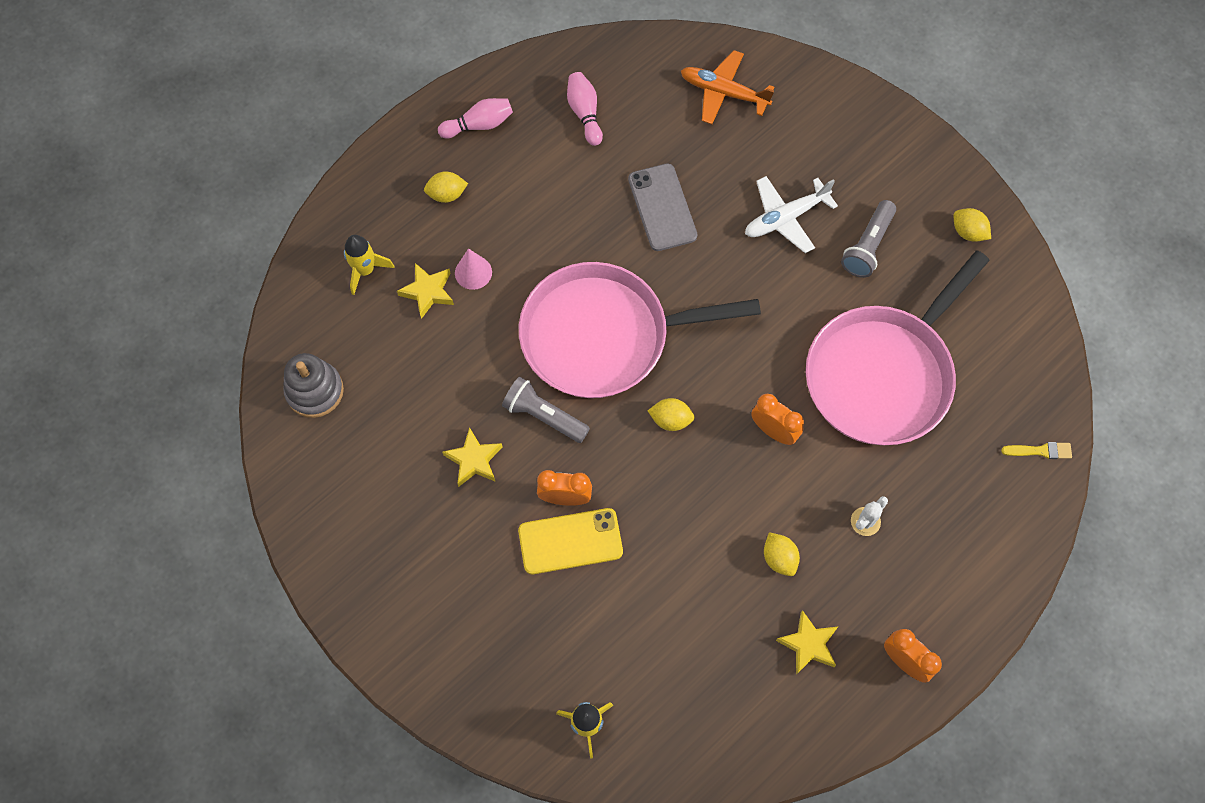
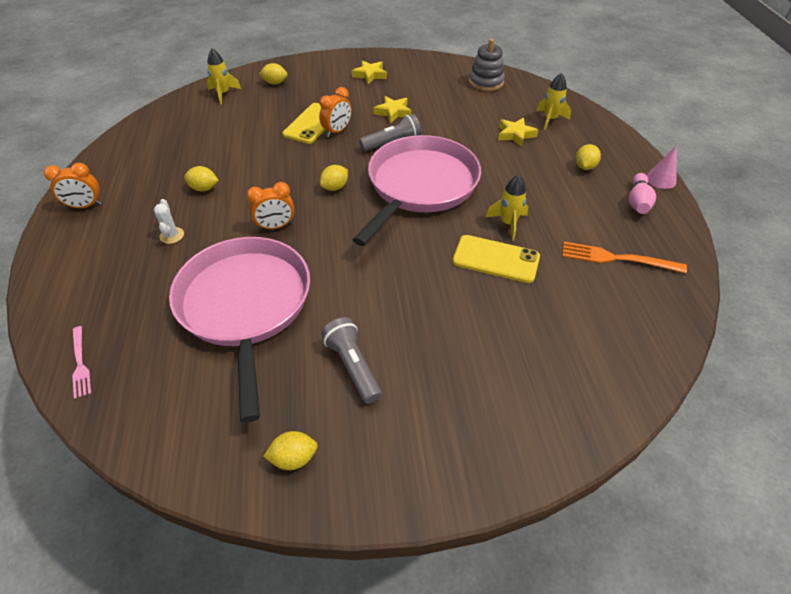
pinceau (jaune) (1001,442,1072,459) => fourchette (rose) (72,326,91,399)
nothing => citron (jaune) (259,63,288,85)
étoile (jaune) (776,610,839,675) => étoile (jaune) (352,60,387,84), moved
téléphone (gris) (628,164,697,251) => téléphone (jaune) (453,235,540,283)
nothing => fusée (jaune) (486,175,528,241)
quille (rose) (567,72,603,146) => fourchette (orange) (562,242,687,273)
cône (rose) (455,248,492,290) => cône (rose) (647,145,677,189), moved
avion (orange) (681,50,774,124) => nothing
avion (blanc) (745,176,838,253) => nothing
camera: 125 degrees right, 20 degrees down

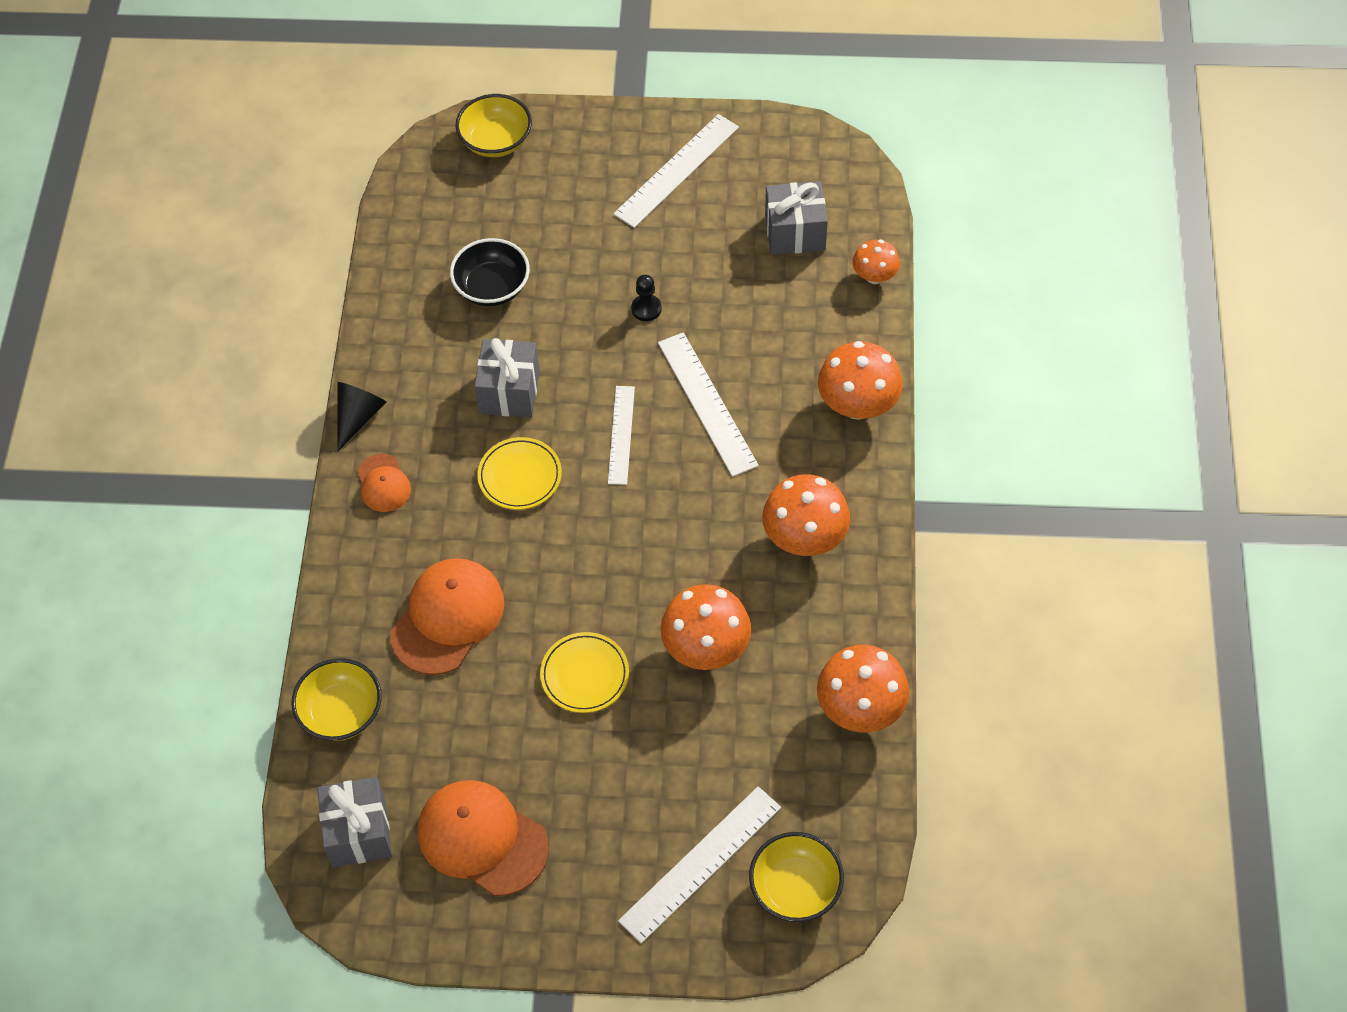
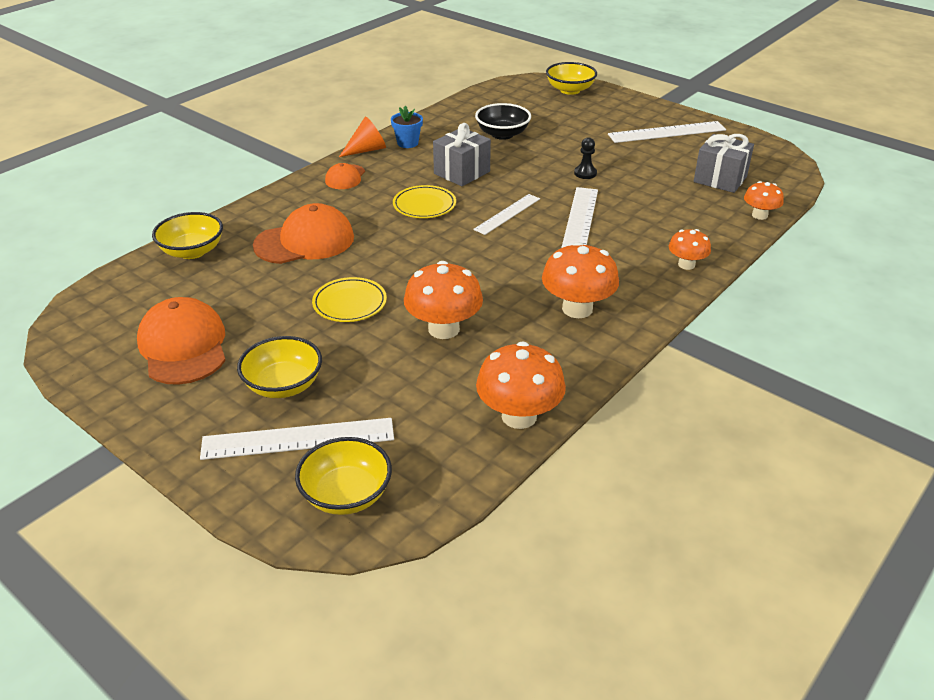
nothing => bol (jaune) (237,336,322,398)
cône (noir) (337,382,386,451) => cône (orange) (339,117,386,157)
nothing => pot de fleurs (bleu) (391,106,423,148)
champignon (orange) (818,341,903,420) => champignon (orange) (669,229,711,270), x0.59
cadeau (gris) (317,777,392,868) => nothing
camera: 35 degrees right, 20 degrees down

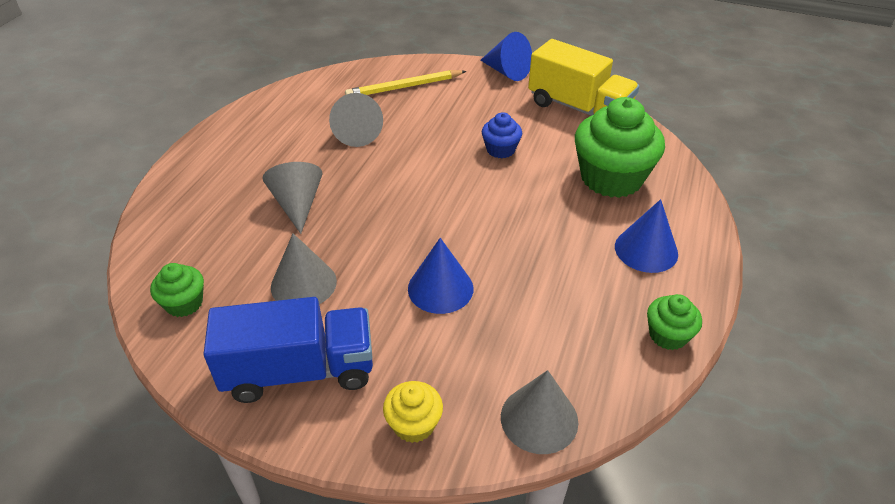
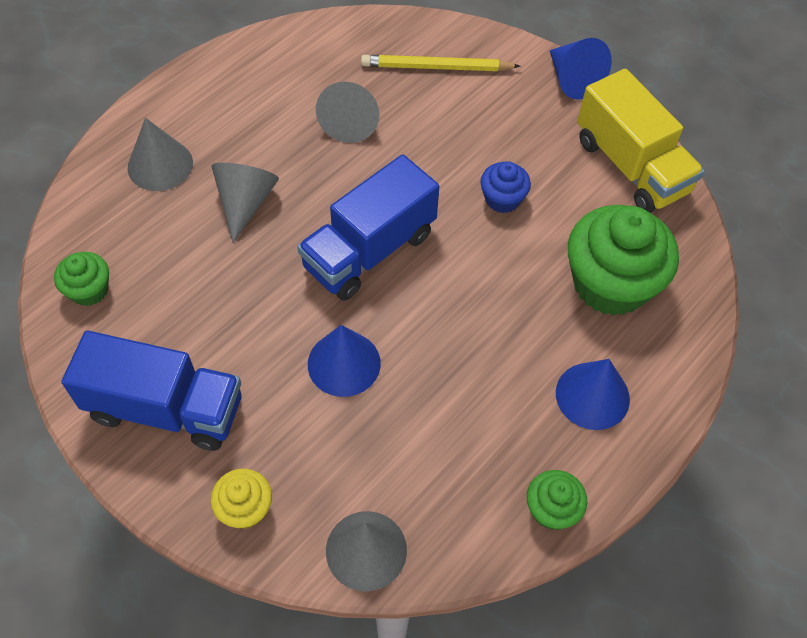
cône (gris) (271,233,337,304) => cône (gris) (127,118,193,191), moved
nothing => camion (bleu) (297,154,439,301)
camera: 20 degrees right, 15 degrees up

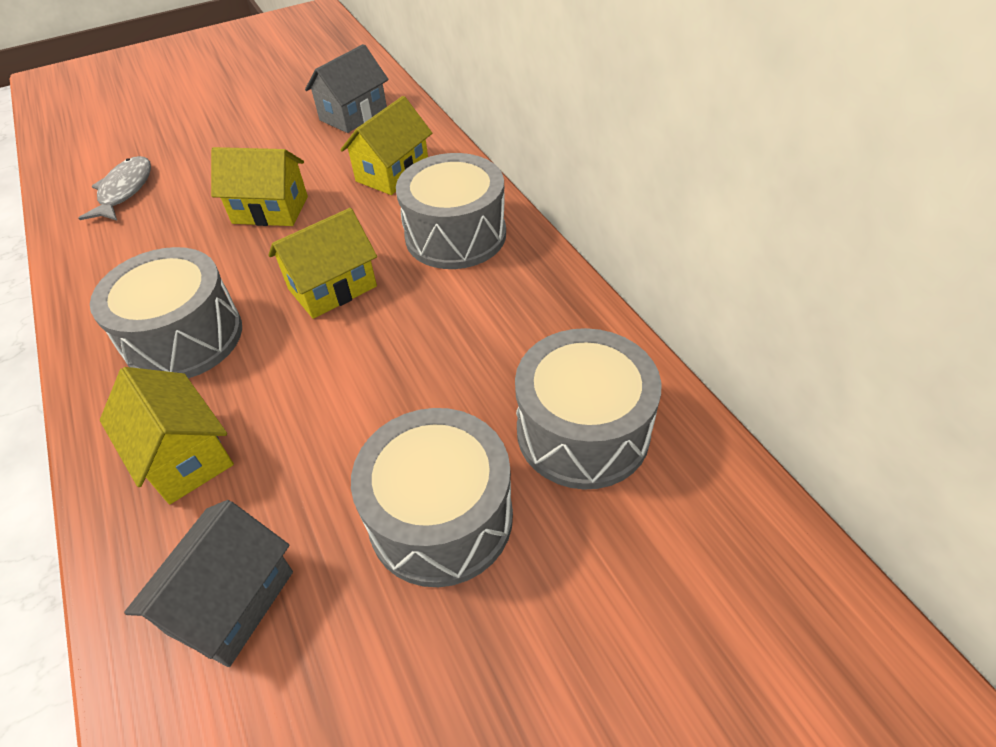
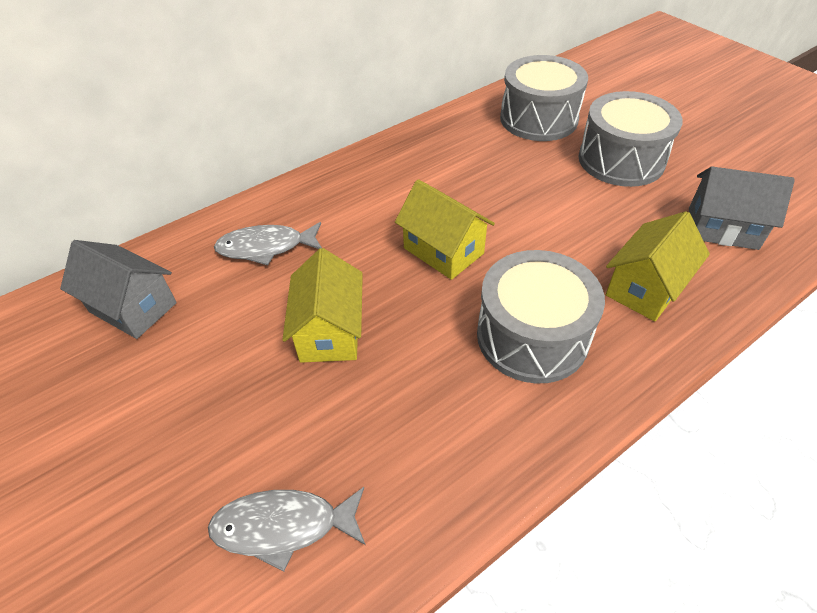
maison (jaune) (340,96,432,195) => poisson (gris) (214,222,322,265)
tambour (gris) (396,153,506,269) => nothing
camera: 100 degrees left, 0 degrees up

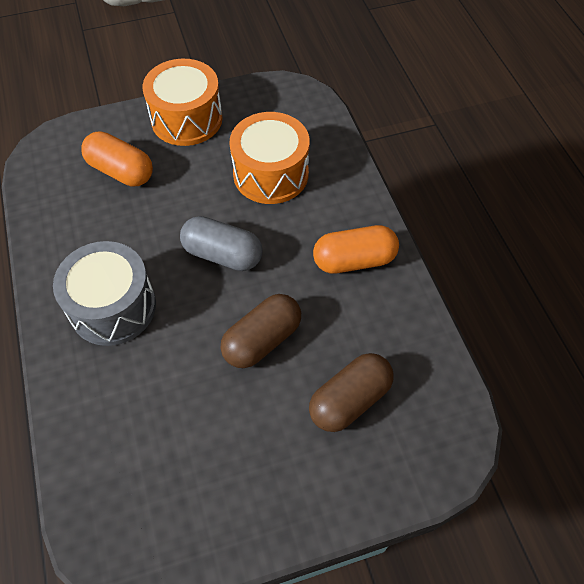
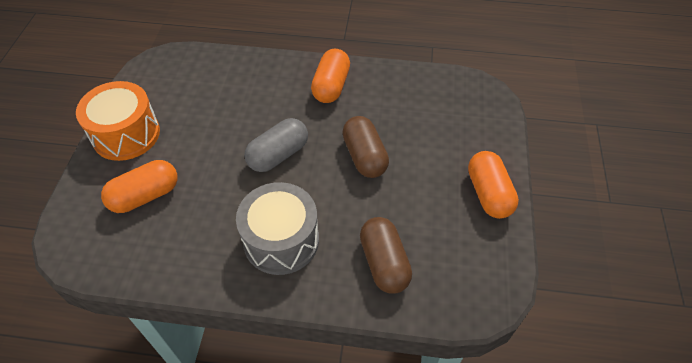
gélule (marron) (309,353,393,432) => gélule (marron) (360,217,412,294), moved
nothing => gélule (orange) (468,151,519,219)
tambour (orange) (229,112,310,204) => nothing
camera: 65 degrees left, 5 degrees down

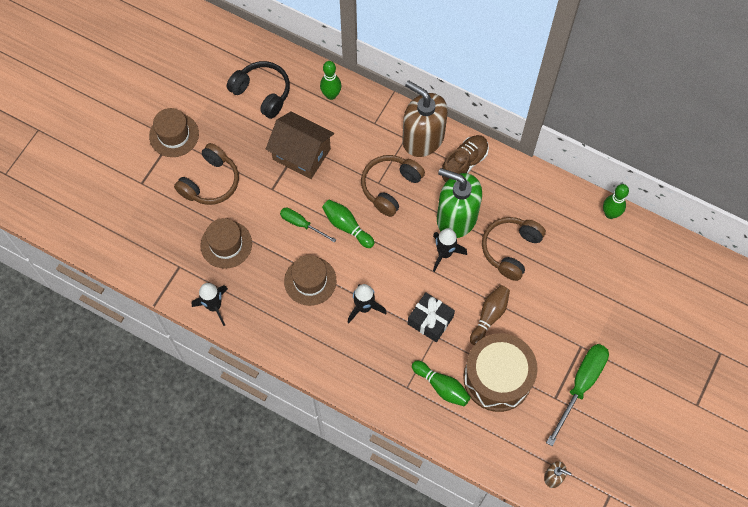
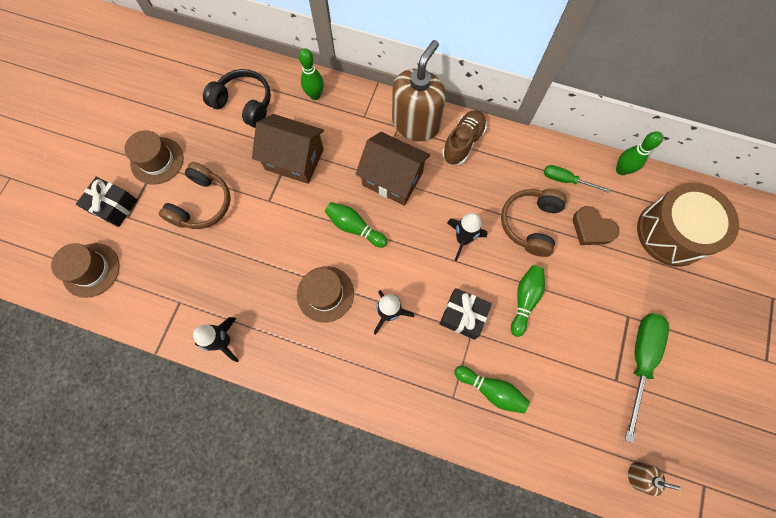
chapeau (marron) (200,218,252,269) => chapeau (marron) (51,243,120,298), moved
nothing => cadeau (noir) (76,177,138,227)
casque audio (marron) (361,155,425,217) => maison (marron) (355,132,430,206)
distributeur de savon (marron) (402,80,448,157) => distributeur de savon (marron) (392,40,446,141), 90 degrees clockwise
quille (marron) (470,285,510,345) => quille (vert) (511,265,545,337)
tournevis (vert) (280,208,336,243) => tournevis (vert) (544,165,610,193), moved
nothing => cœur (marron) (573,206,619,245)
tambour (marron) (463,333,538,412) => tambour (marron) (637,183,739,266), moved
distributeur de savon (vert) (437,168,482,238) => nothing
camera: 10 degrees left, 5 degrees up

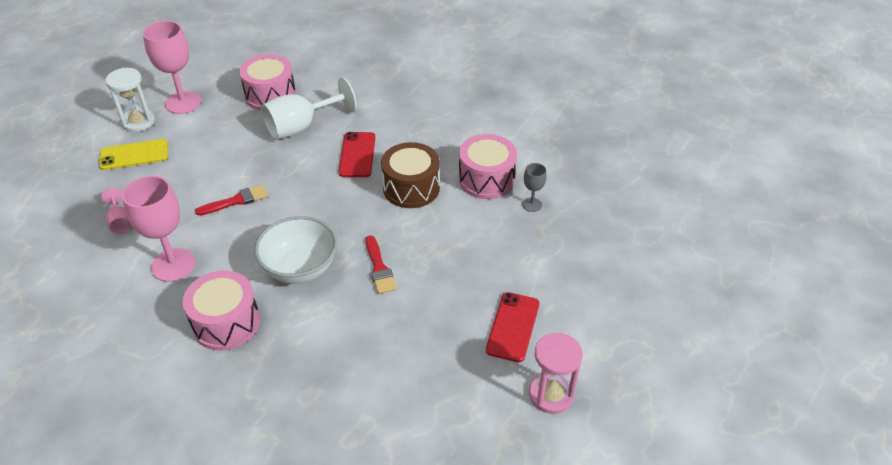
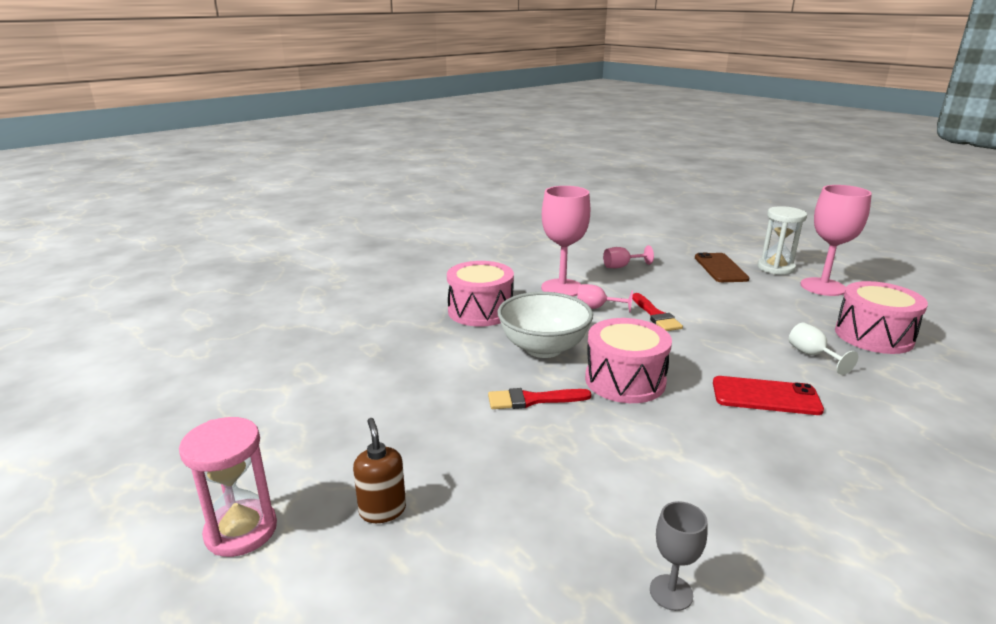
téléphone (rouge) (486,292,539,362) => distributeur de savon (marron) (353,418,406,523)
nothing => verre à pied (rose) (577,284,633,313)
tambour (rose) (459,134,517,199) => tambour (rose) (585,318,672,403), moved
téléphone (jaune) (99,139,168,170) => téléphone (marron) (695,253,750,282)
verre à pied (blanc) (261,77,357,140) => verre à pied (blanc) (789,323,858,375), x0.50
tambour (marron) (381,142,440,208) => nothing
camera: 100 degrees right, 20 degrees down

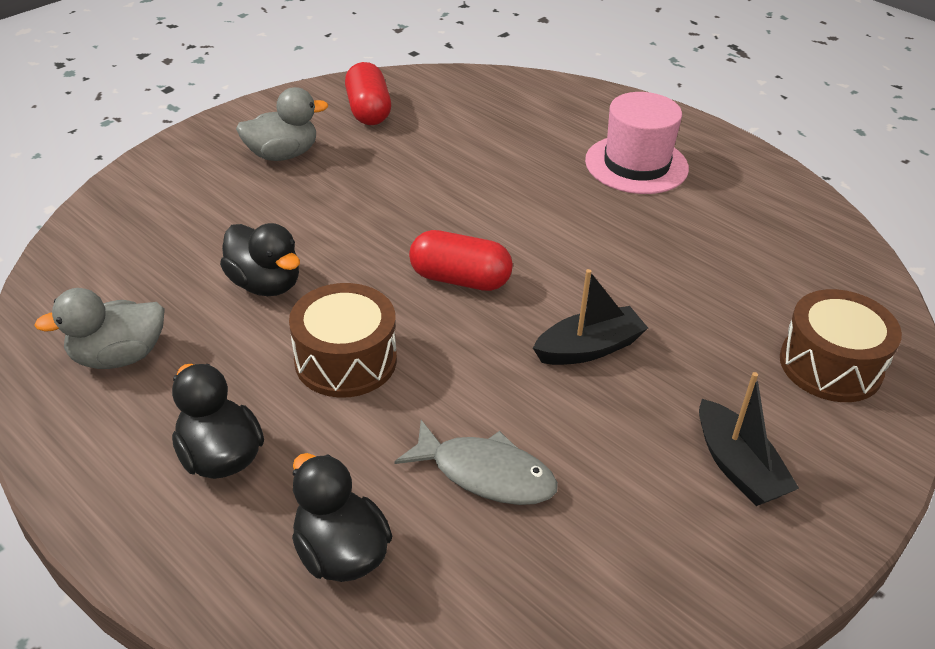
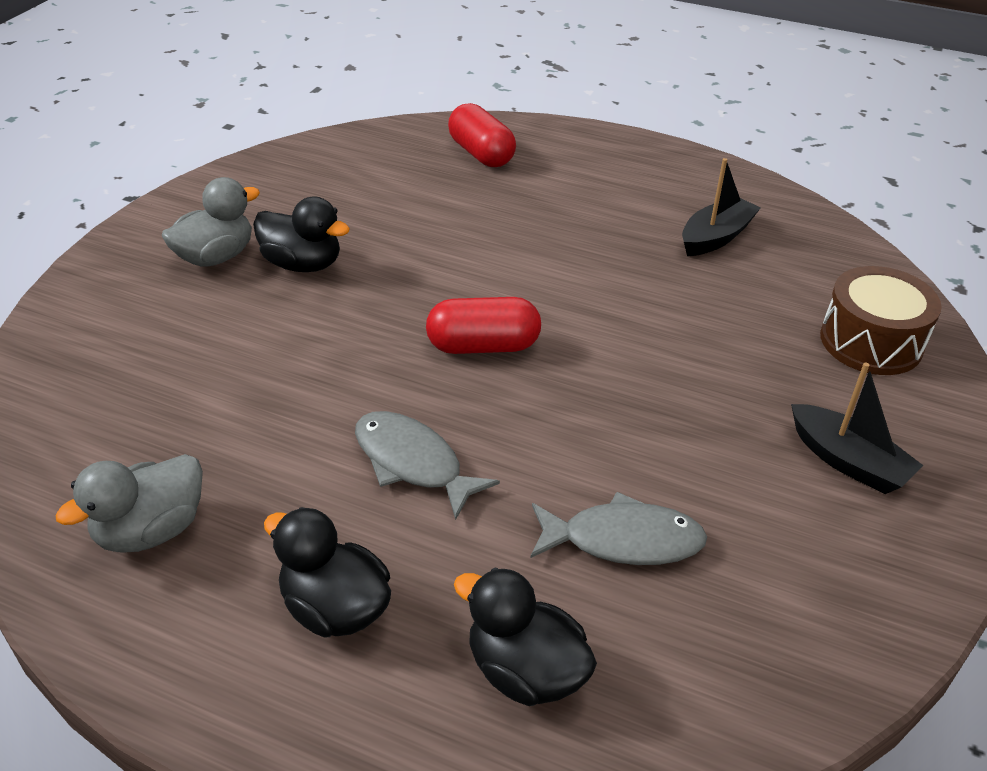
canard (noir) (220,223,300,296) => canard (noir) (253,197,350,272), moved
tambour (marron) (289,283,397,398) => poisson (gris) (355,411,500,520)
gélule (rouge) (345,62,391,125) => gélule (rouge) (448,103,516,167), moved
bateau (noir) (533,269,648,365) => bateau (noir) (682,158,761,256), moved
chapeau (rose) (585,92,689,194) => nothing
camera: 20 degrees left, 0 degrees up

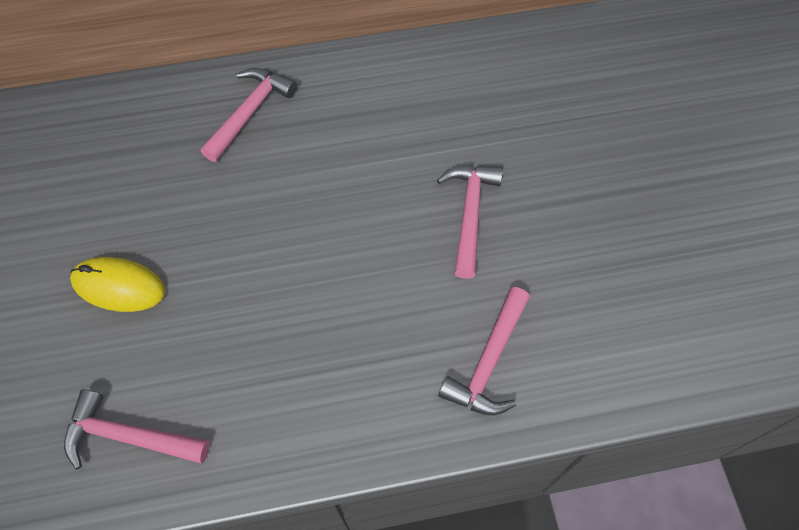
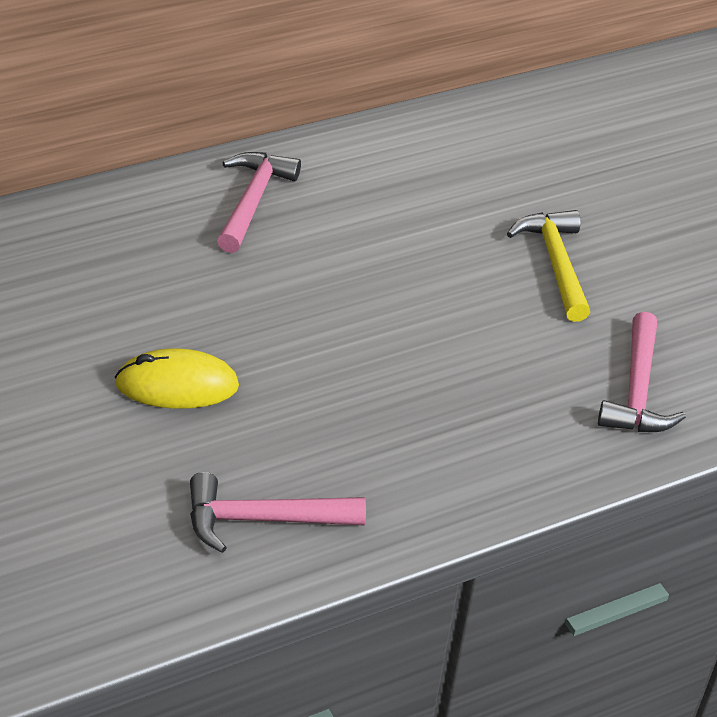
marteau (rose) (437,165,503,279) => marteau (jaune) (507,210,590,322)
camera: 20 degrees left, 20 degrees down

